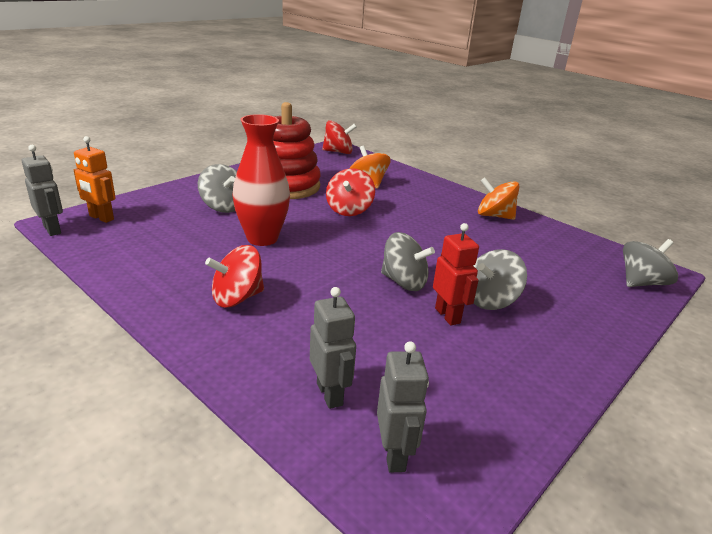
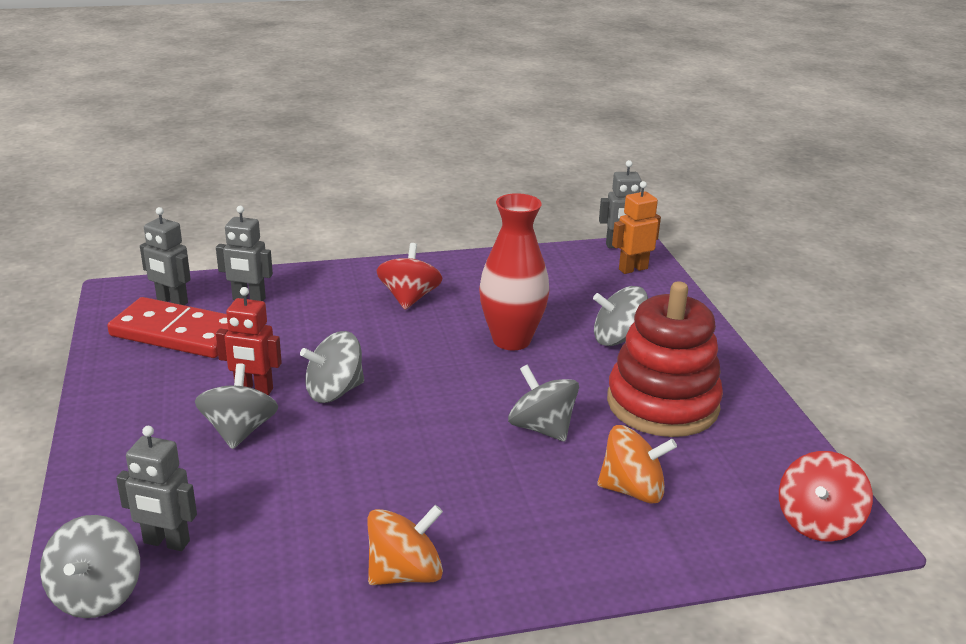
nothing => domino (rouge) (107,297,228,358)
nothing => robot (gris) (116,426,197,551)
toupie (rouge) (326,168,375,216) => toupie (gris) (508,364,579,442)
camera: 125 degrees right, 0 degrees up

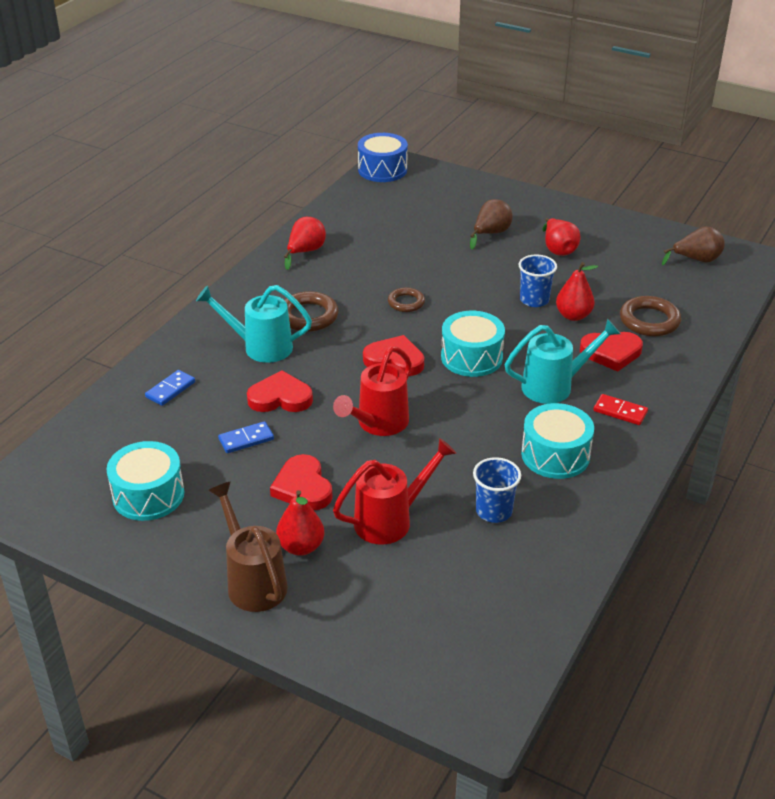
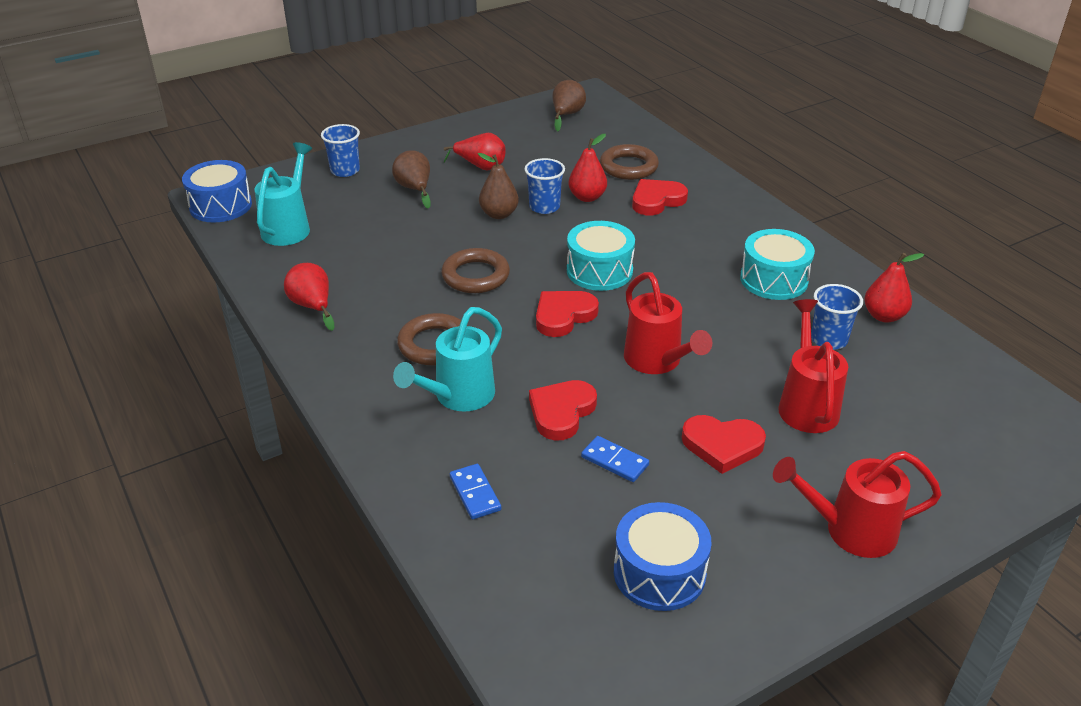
arrosoir (turquoise) (505,319,621,404) => arrosoir (turquoise) (254,142,312,246), moved
nothing => gobelet (bleu) (321,124,360,177)
anneau (marron) (388,287,425,312) => anneau (marron) (441,248,510,293), x1.59
nothing => poire (marron) (478,153,519,219)
domino (bleu) (218,421,274,453) => domino (bleu) (581,436,649,482), 60 degrees counterclockwise
tambour (turquoise) (107,441,184,521) => tambour (bleu) (614,502,712,611)
cœur (rouge) (580,332,643,372) => cœur (rouge) (632,179,688,216), 150 degrees counterclockwise
arrosoir (marron) (208,482,288,612) => arrosoir (rouge) (773,451,942,558)
poire (rouge) (276,490,324,556) => poire (rouge) (864,253,924,323), moved
domino (rouge) (593,394,648,425) => nothing
camera: 60 degrees left, 0 degrees up

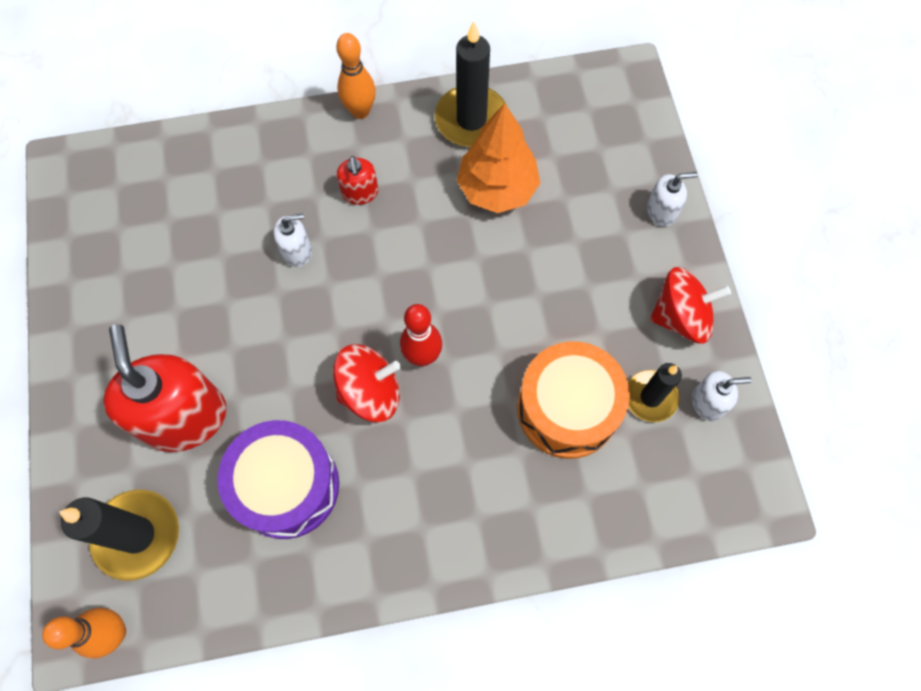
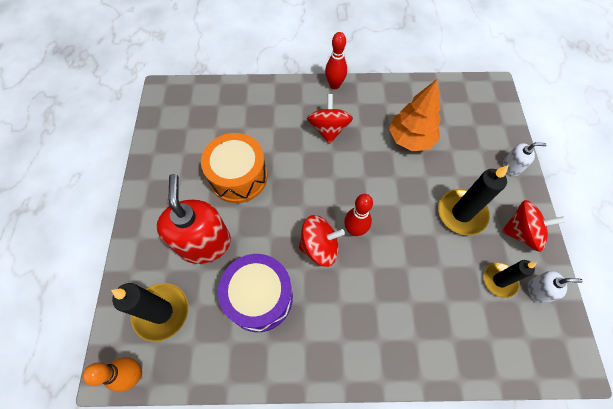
tambour (orange) (517,341,630,459) => tambour (orange) (201,133,267,203), moved
distributeur de savon (rouge) (337,156,378,205) => toupie (rouge) (307,94,353,144)
quille (orange) (336,33,376,119) => quille (rouge) (325,32,347,89)
bougie (noir) (435,21,506,147) => bougie (noir) (438,165,508,236), moved
distributeur de savon (blanc) (273,213,312,267) => nothing
camera: 10 degrees right, 5 degrees down

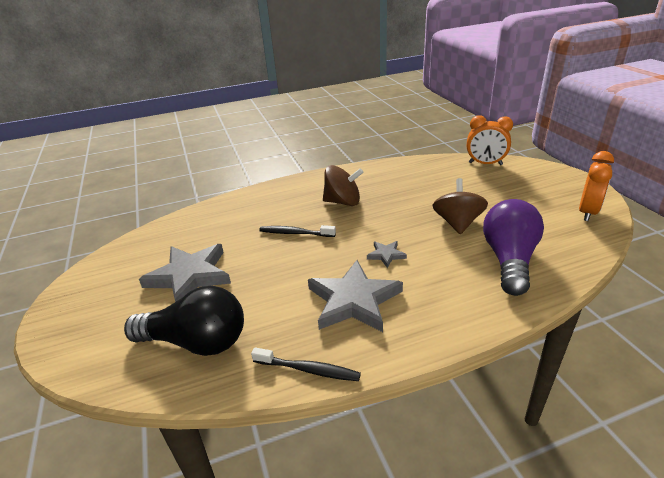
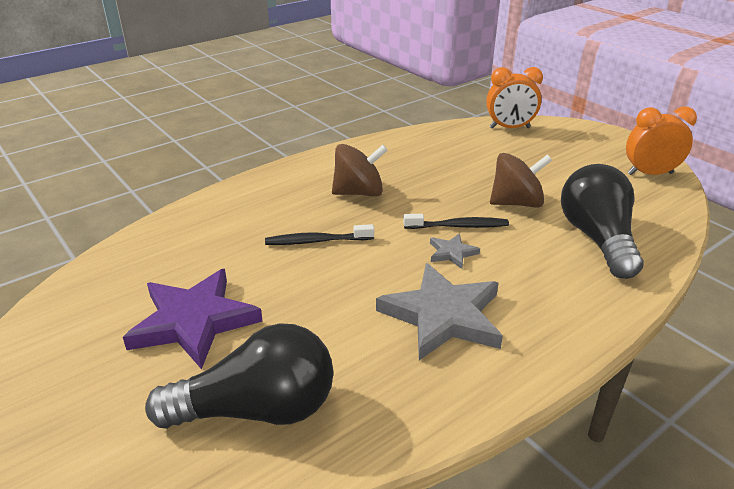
étoile (gris) (139,244,231,302) => étoile (violet) (123,269,263,369)
brosse à dents (noir) (251,348,361,381) => brosse à dents (noir) (403,214,509,229), moved
toupie (marron) (433,178,488,234) => toupie (marron) (490,153,552,208), 90 degrees clockwise
ampoule (violet) (483,199,544,296) => ampoule (noir) (561,164,644,279)
réveil (orange) (579,151,614,221) => réveil (orange) (626,106,697,175), 105 degrees counterclockwise
camera: 20 degrees left, 0 degrees up

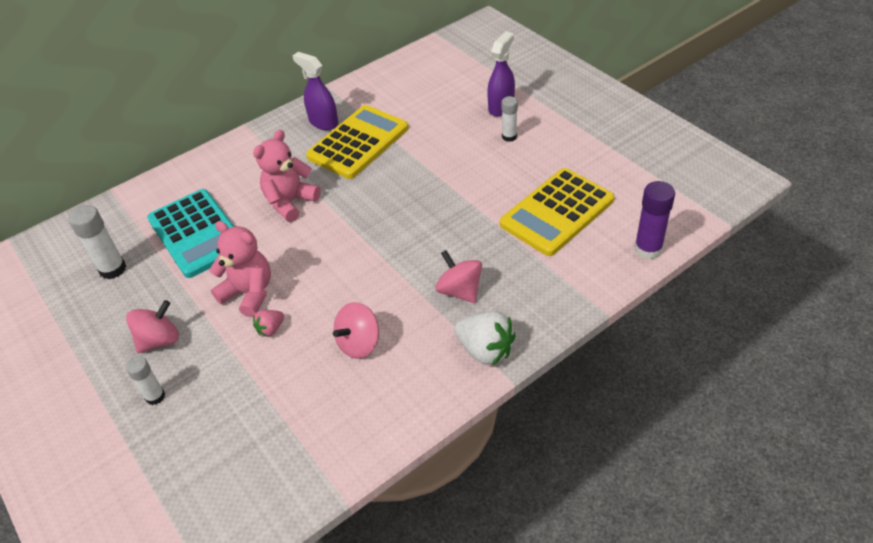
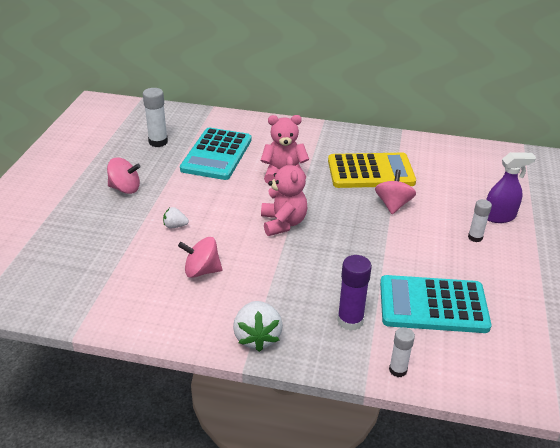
fraise (rose) (253,310,284,337) => fraise (blanc) (163,207,189,228)
ours en peluche (rose) (209,221,271,317) => ours en peluche (rose) (261,156,307,236), moved
bâton de colle (violet) (634,181,675,259) => bâton de colle (violet) (337,255,372,331), moved
toupie (rose) (435,250,482,303) => toupie (rose) (375,170,416,214), moved
calculatrice (jaune) (500,168,614,256) => calculatrice (turquoise) (380,275,491,333)
bâton de colle (blanc) (126,356,165,405) => bâton de colle (blanc) (389,327,415,377), moved
vaporisateur (violet) (293,52,338,130) => nothing
camera: 45 degrees right, 10 degrees down

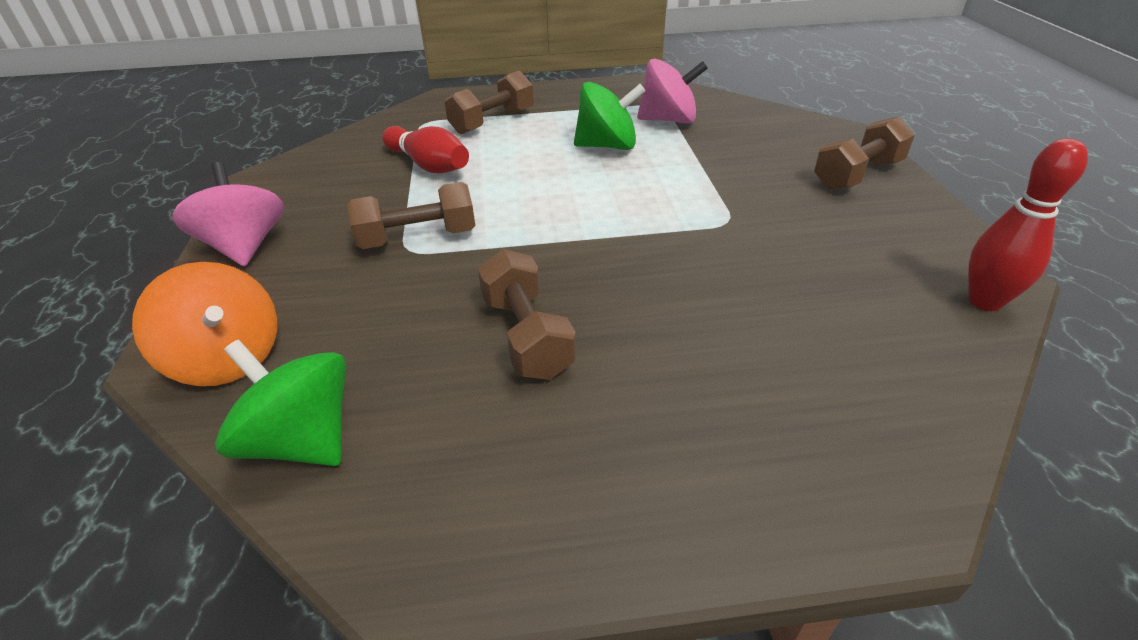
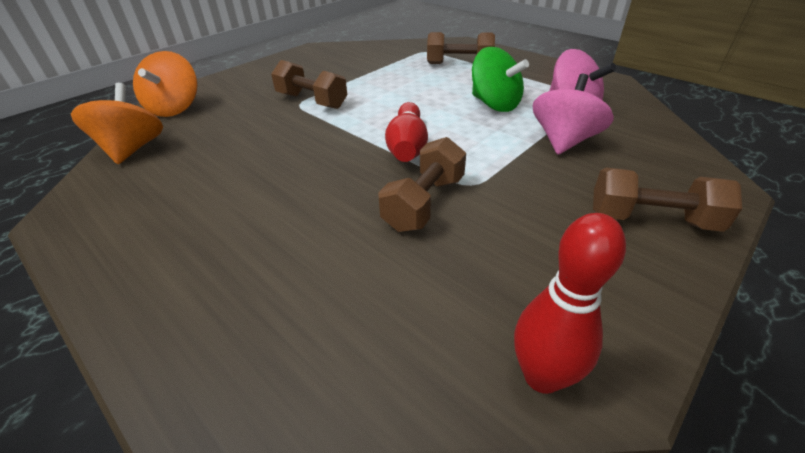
toupie (vert) (215,340,346,466) => toupie (orange) (71,83,163,164)
haltère (marron) (478,249,576,380) => haltère (marron) (378,137,466,232), moved
quille (rouge) (382,126,469,173) => quille (rouge) (385,102,428,162), moved
toupie (rose) (172,162,284,266) => toupie (rose) (533,74,614,154), moved
camera: 50 degrees right, 0 degrees up

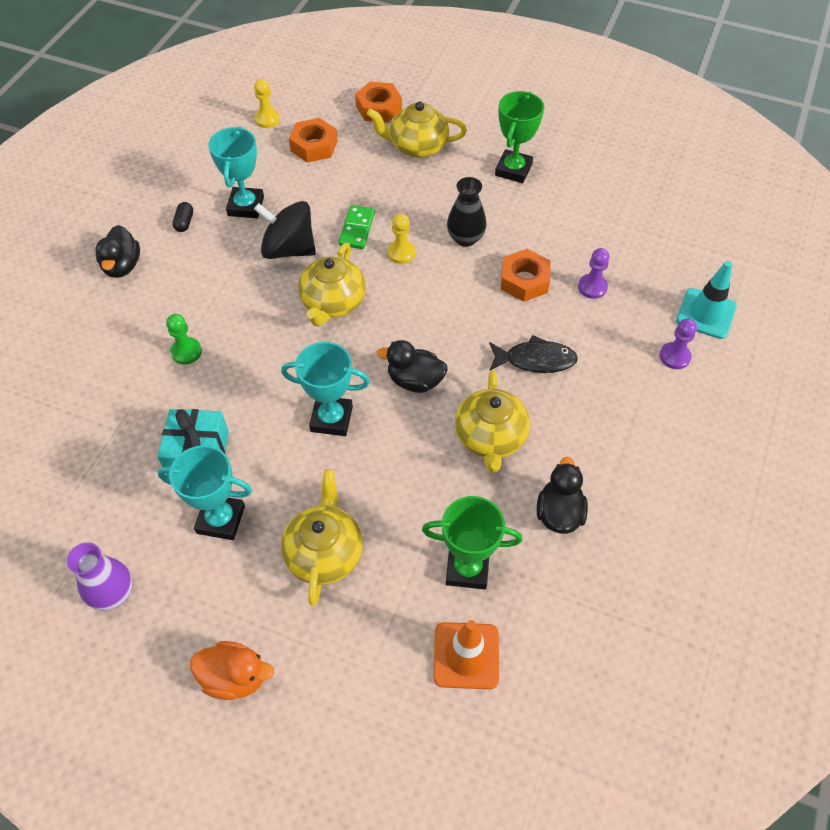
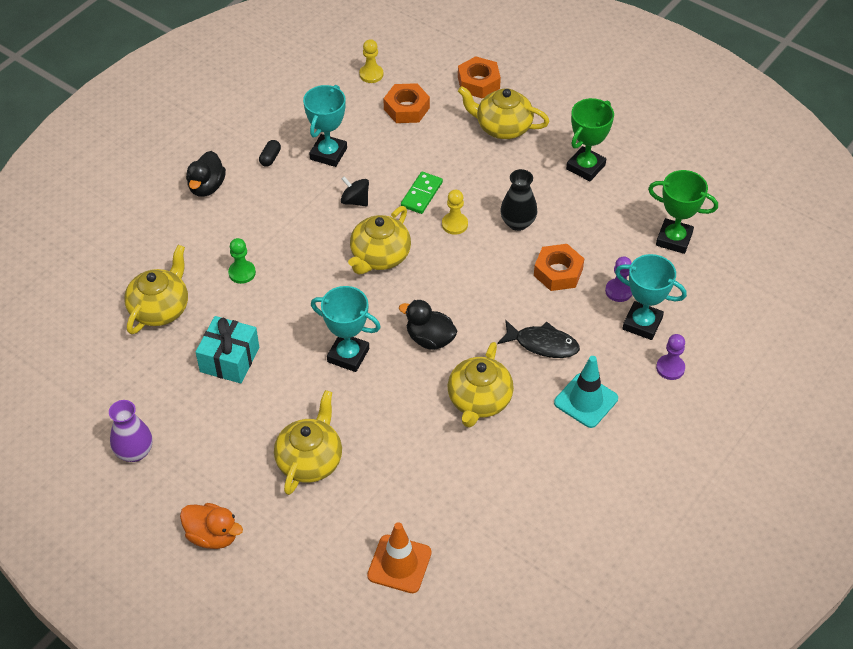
nothing => théière (jaune) (124,245,188,334)
toupie (noir) (254,201,316,259) => toupie (noir) (341,176,369,207), x0.56
cône de chantier (turquoise) (676,261,736,339) => cône de chantier (turquoise) (554,356,618,428), moved
trophée (turquoise) (158,445,252,540) => trophée (turquoise) (615,254,687,340), moved
trophée (vert) (422,496,522,589) => trophée (vert) (648,170,718,254), moved
canard (noir) (537,457,588,534) => nothing
camera: 15 degrees right, 5 degrees down

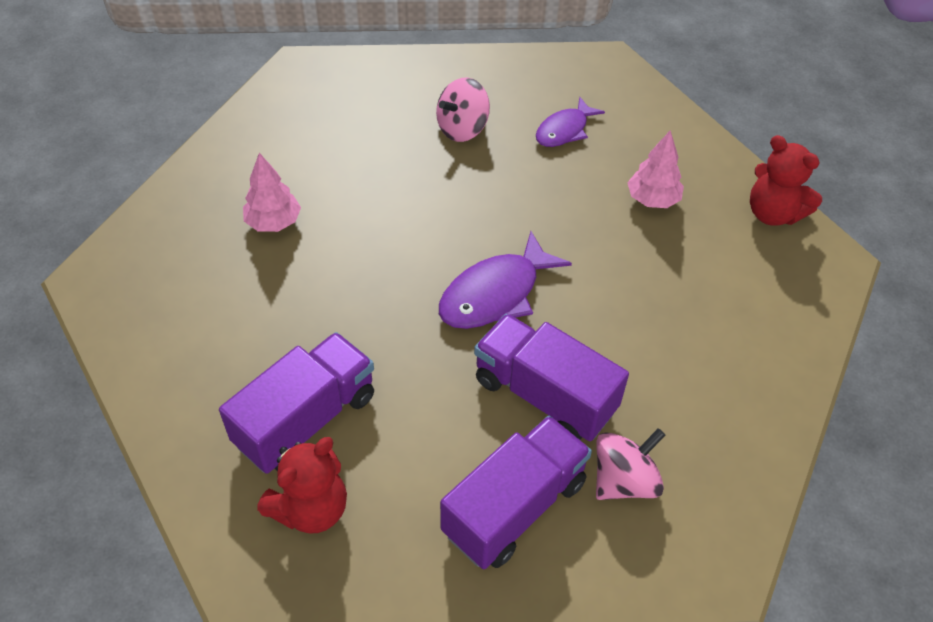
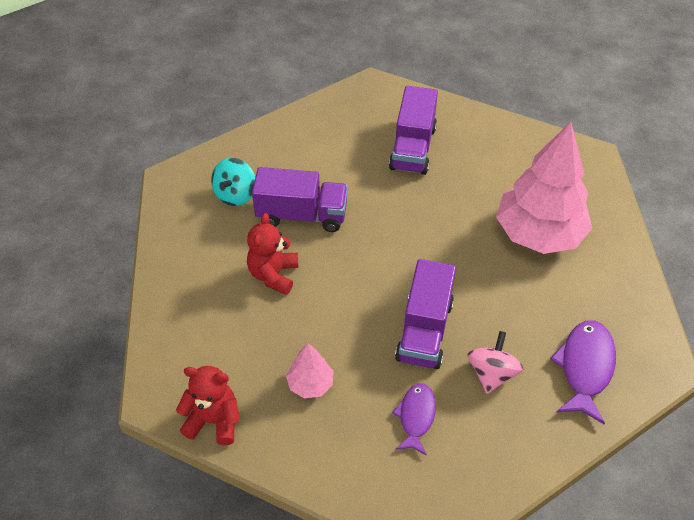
toupie (rose) (596,428,665,500) => toupie (turquoise) (211,158,255,206)
ours en peluche (rouge) (257,437,347,534) => ours en peluche (rouge) (247,213,298,295), moved
camion (violet) (440,416,592,569) => camion (violet) (395,259,456,369), moved
arbre (rose) (243,153,301,232) => arbre (rose) (496,122,592,254), x2.22
poisson (violet) (439,231,572,329) => poisson (violet) (550,320,616,425), moved
camera: 150 degrees right, 0 degrees up

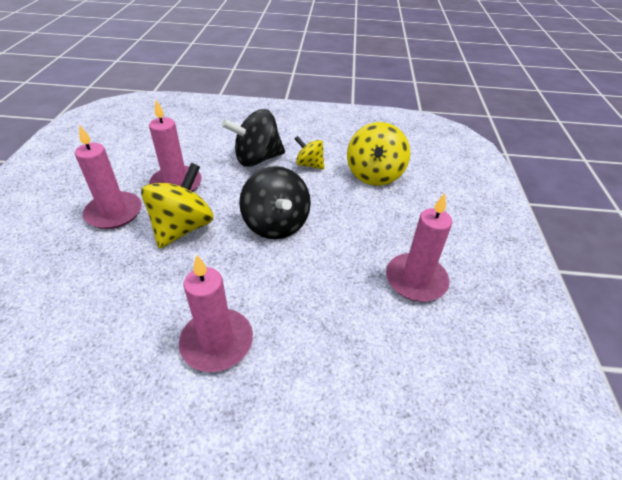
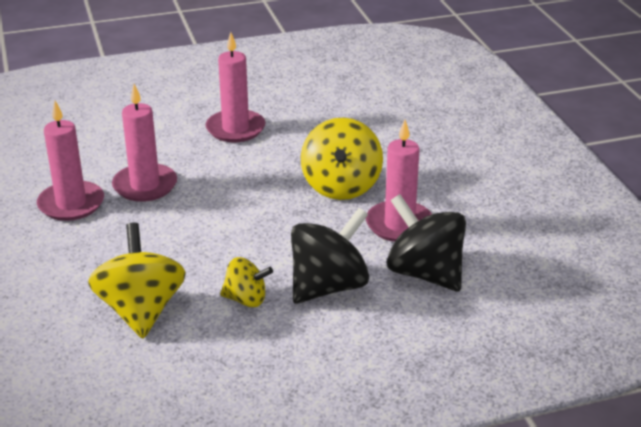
bougie (rose) (75,125,142,229) => bougie (rose) (112,84,177,202), moved
toupie (noir) (239,166,311,239) => toupie (noir) (387,194,466,291), moved
camera: 160 degrees right, 10 degrees down

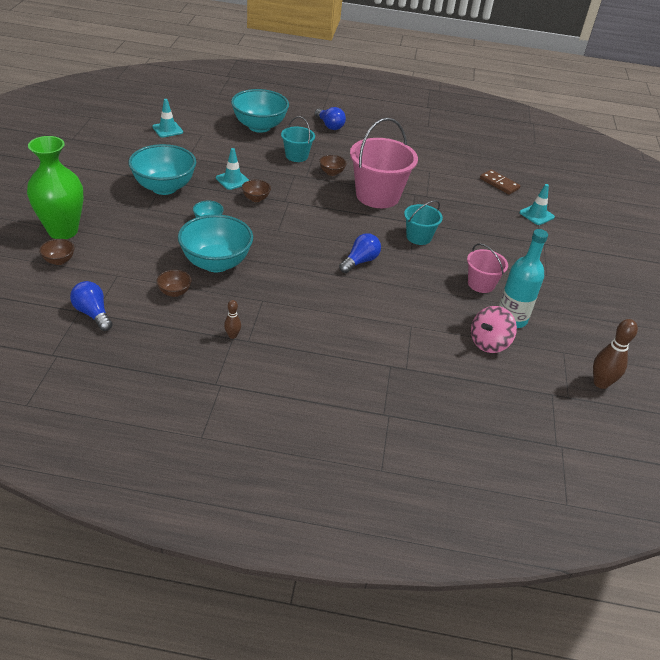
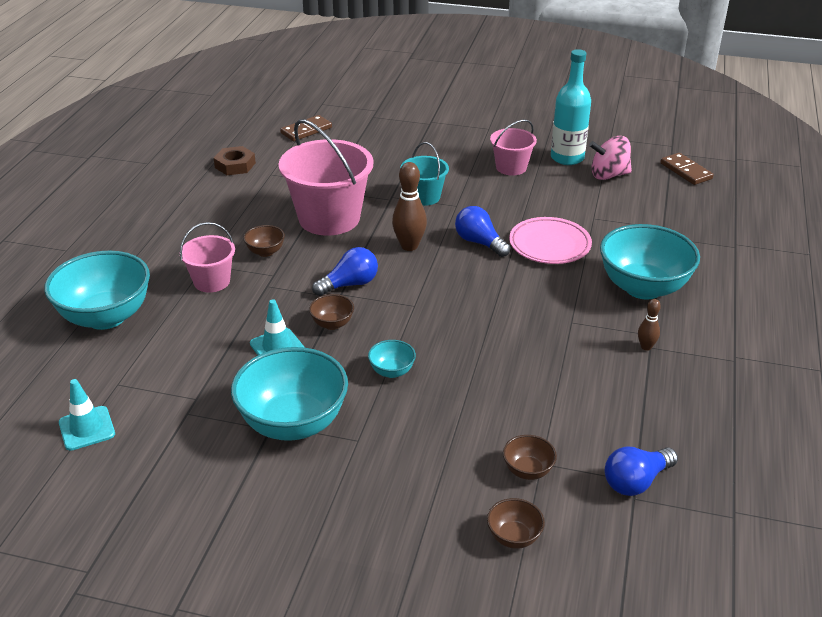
seau (turquoise) (281,116,315,162) => seau (rose) (179,222,235,293)
nothing => écrou (marron) (214,146,256,175)
ampoule (bleu) (315,107,346,130) => ampoule (bleu) (312,247,378,296), moved
quille (marron) (593,319,638,389) => quille (marron) (392,162,427,251), moved
bol (marron) (156,270,191,297) => bol (marron) (503,435,557,480), moved
nothing => assiette (rose) (509,217,592,264)
toupie (rose) (471,306,517,353) => toupie (rose) (589,136,632,180), 120 degrees clockwise
bol (turquoise) (178,214,253,272) => bol (turquoise) (600,224,700,300), moved
nothing => domino (marron) (660,153,714,185)
vase (vert) (27,136,83,239) => nothing
cône de chantier (turquoise) (520,184,555,225) => nothing
camera: 80 degrees left, 5 degrees down

